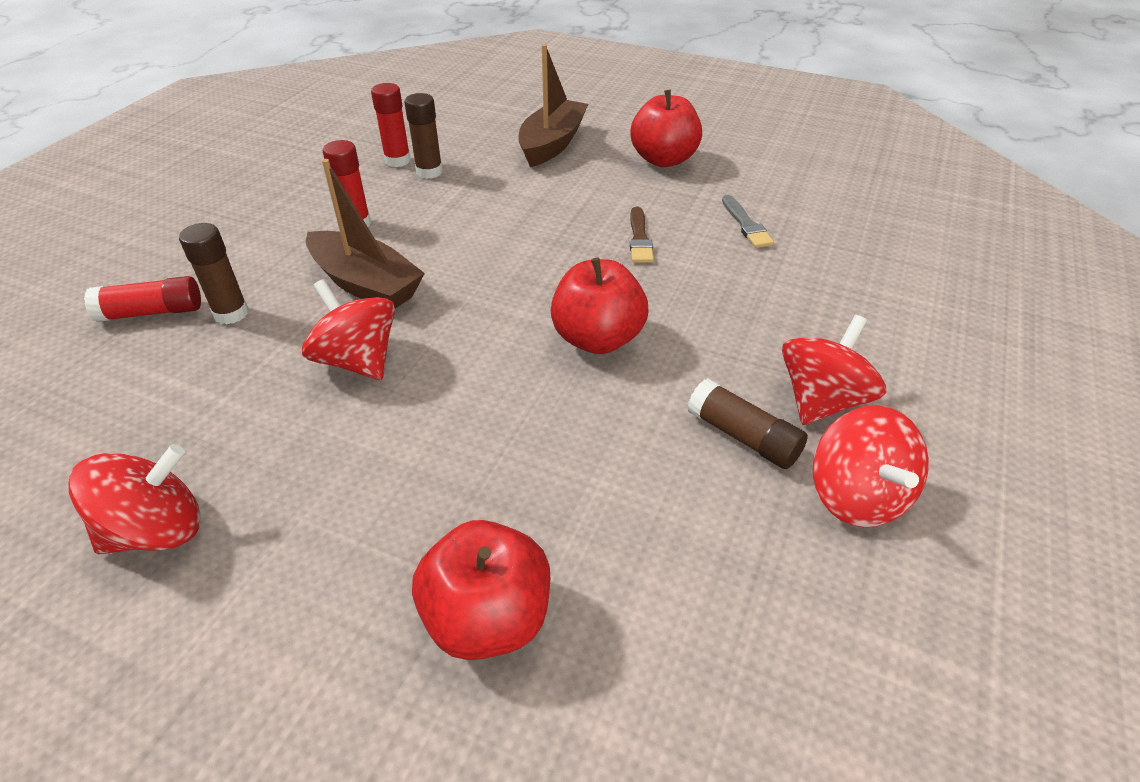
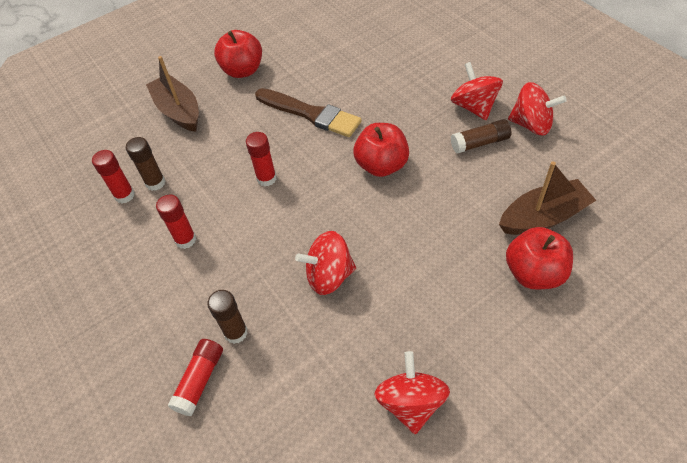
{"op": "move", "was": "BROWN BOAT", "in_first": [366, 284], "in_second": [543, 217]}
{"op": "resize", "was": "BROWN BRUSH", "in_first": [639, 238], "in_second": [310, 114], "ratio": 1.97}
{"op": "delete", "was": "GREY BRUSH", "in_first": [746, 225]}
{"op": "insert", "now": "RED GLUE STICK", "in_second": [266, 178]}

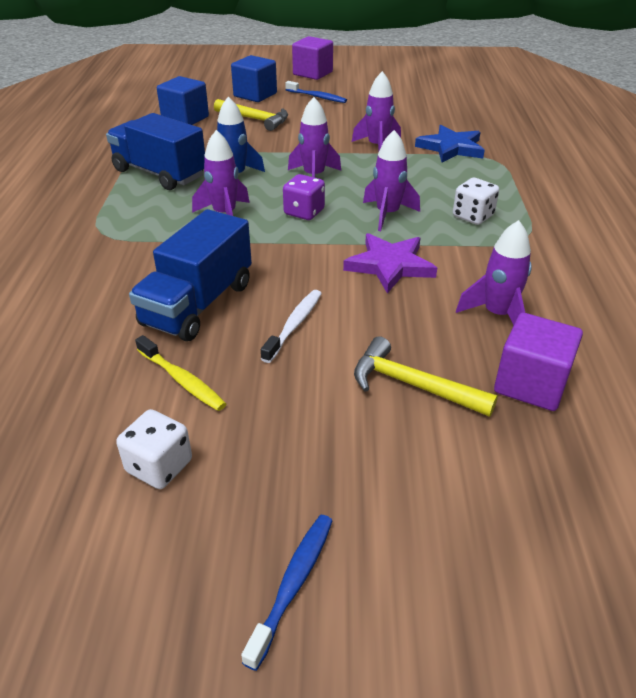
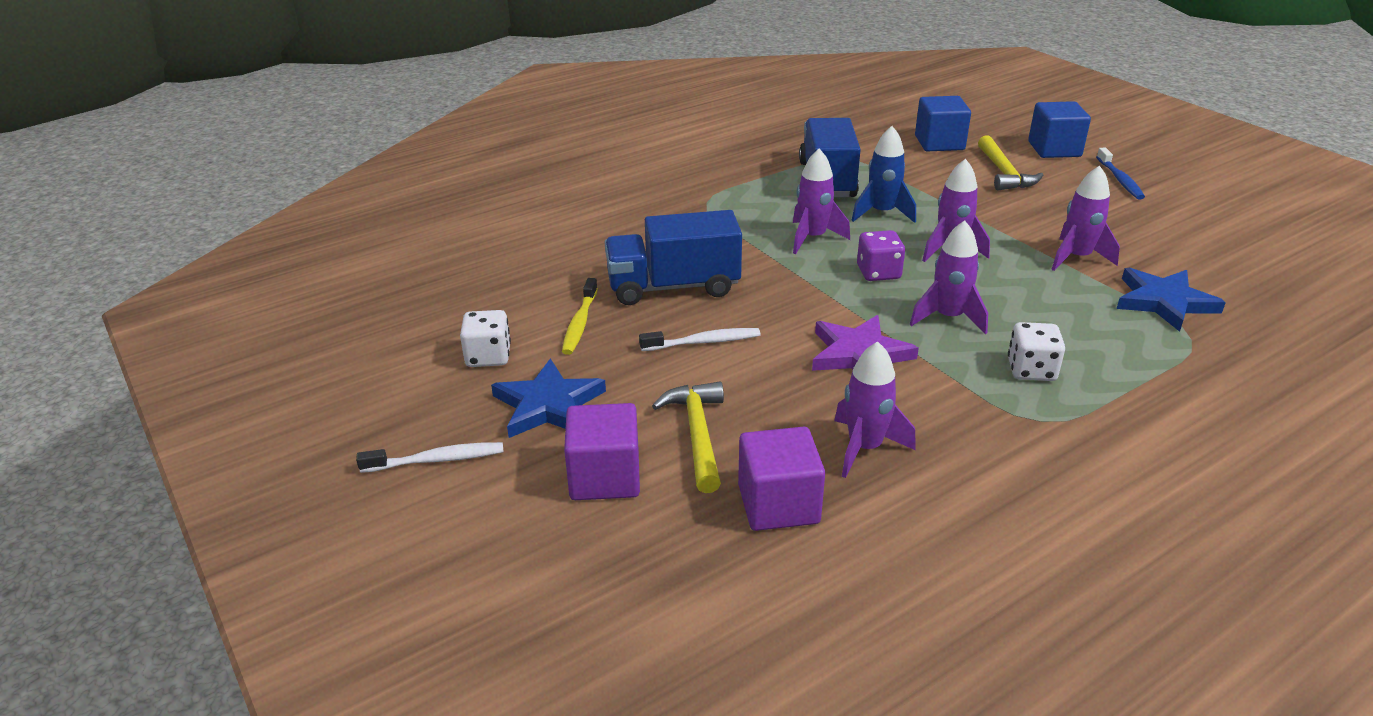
{"op": "recolor", "was": "BLUE TOOTHBRUSH", "now": "WHITE TOOTHBRUSH", "in_first": [293, 584], "in_second": [437, 460]}
{"op": "move", "was": "PURPLE CUBE", "in_first": [312, 73], "in_second": [605, 477]}
{"op": "insert", "now": "BLUE STAR", "in_second": [548, 405]}

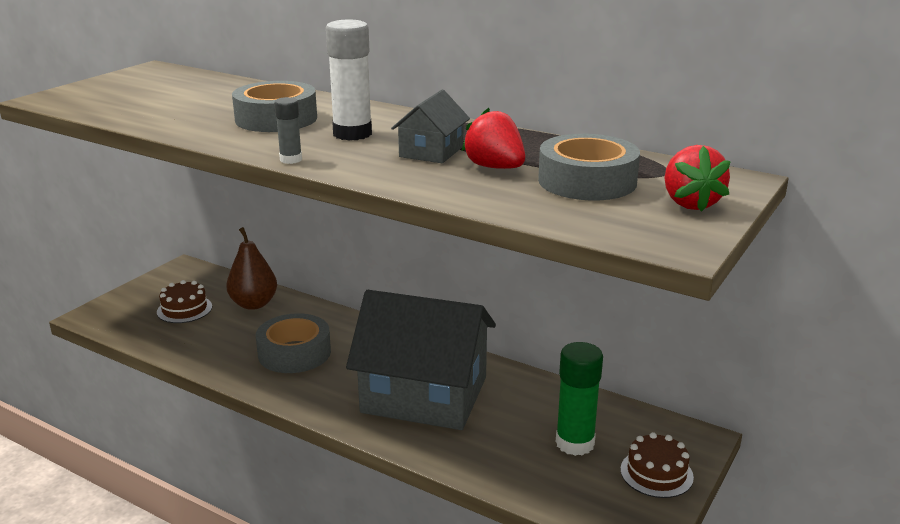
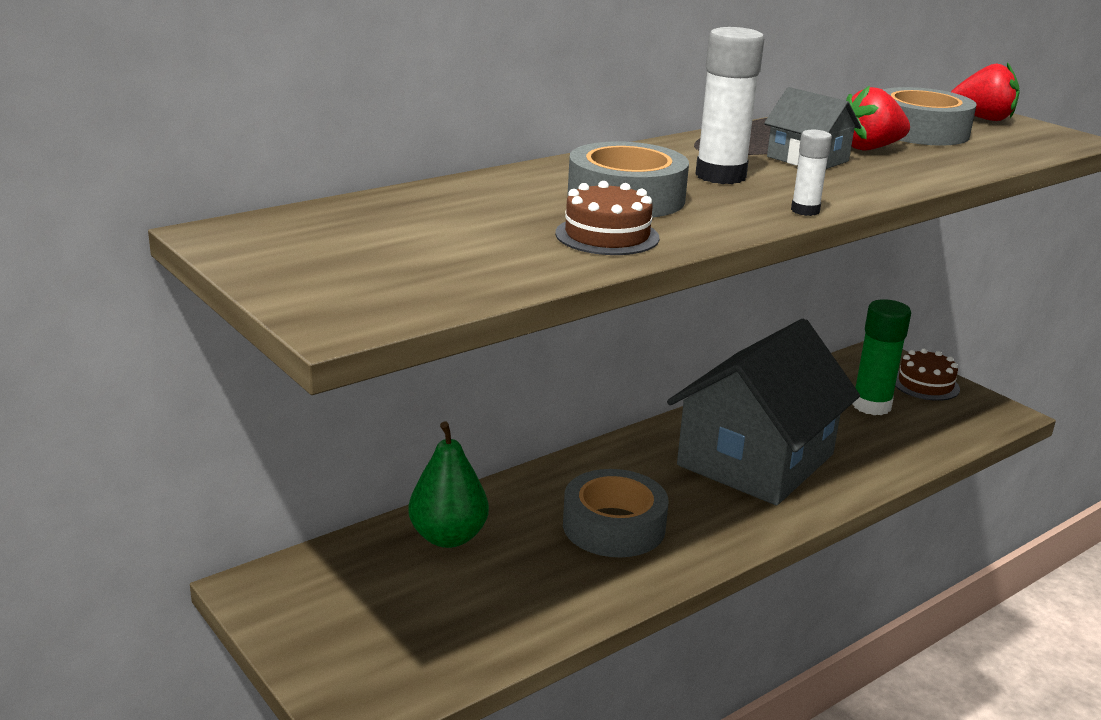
{"op": "move", "was": "BROWN CAKE", "in_first": [184, 309], "in_second": [607, 235]}
{"op": "recolor", "was": "BROWN PEAR", "now": "GREEN PEAR", "in_first": [254, 304], "in_second": [448, 537]}
{"op": "recolor", "was": "GREY GLUE STICK", "now": "WHITE GLUE STICK", "in_first": [291, 160], "in_second": [805, 211]}

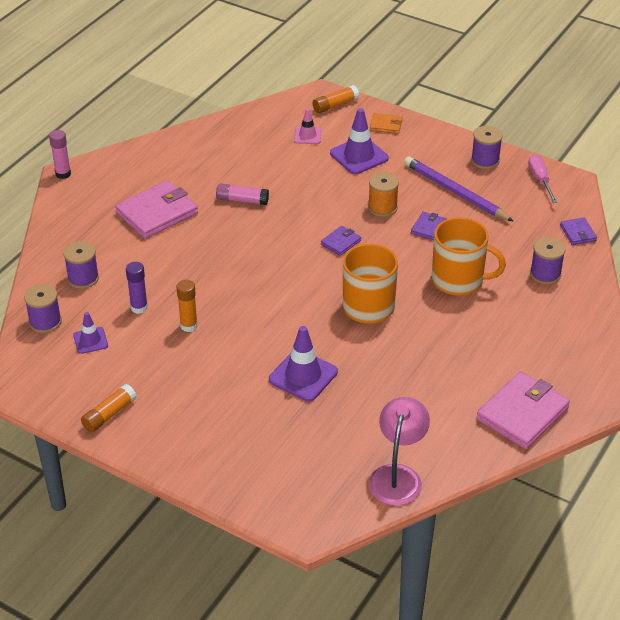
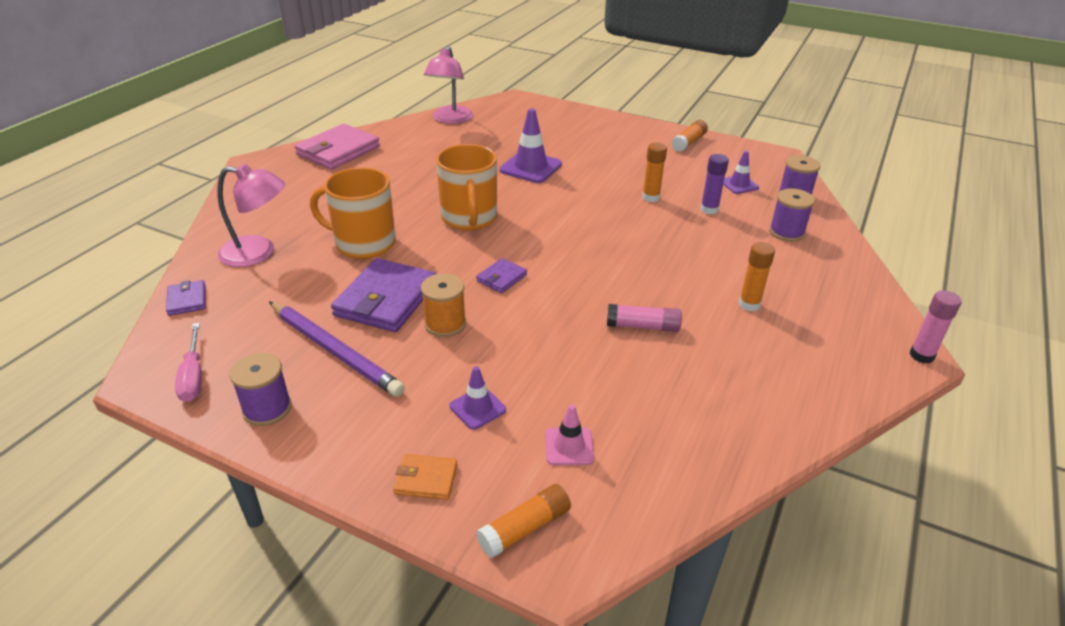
{"op": "replace", "was": "PINK WALLET", "now": "ORANGE GLUE STICK", "in_first": [157, 213], "in_second": [749, 304]}
{"op": "resize", "was": "PURPLE TRAFFIC CONE", "in_first": [359, 156], "in_second": [477, 408], "ratio": 0.58}
{"op": "resize", "was": "PURPLE WALLET", "in_first": [428, 228], "in_second": [386, 299], "ratio": 2.05}
{"op": "replace", "was": "PURPLE SPOOL", "now": "PINK LAMP", "in_first": [545, 274], "in_second": [258, 253]}

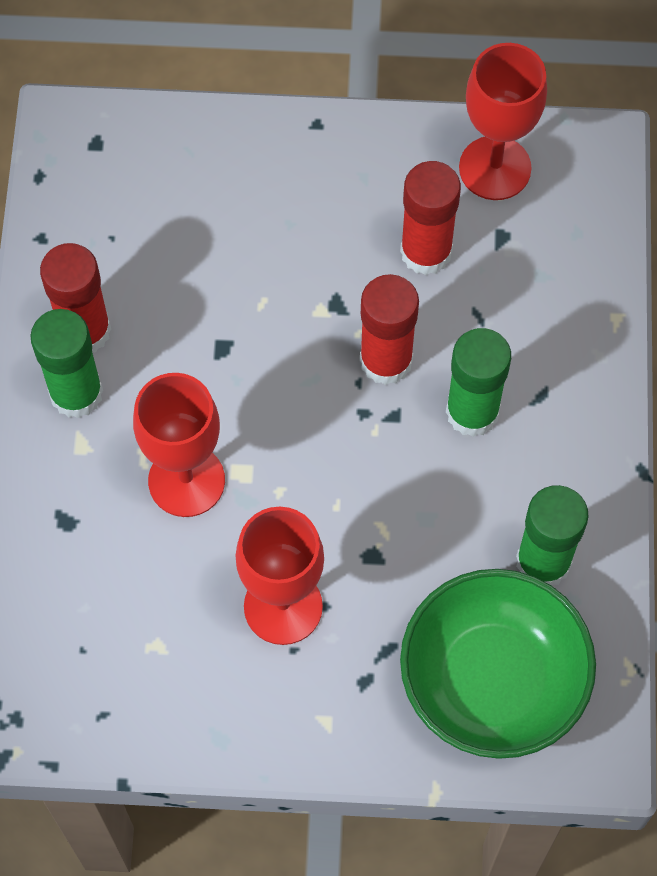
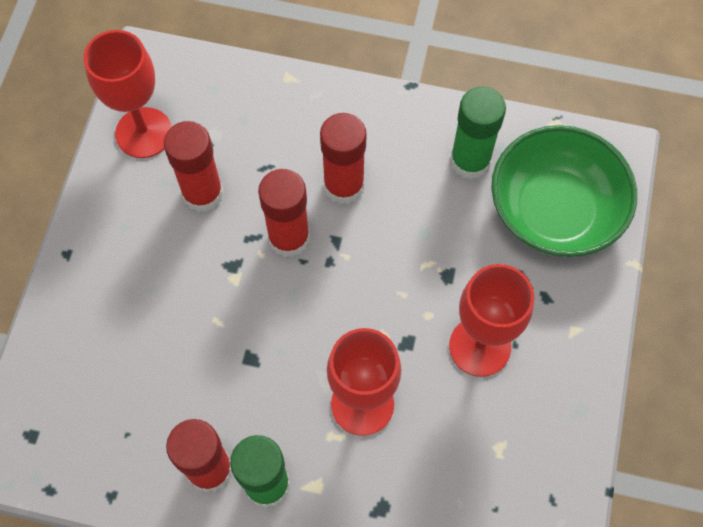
{"op": "recolor", "was": "GREEN GLUE STICK", "now": "RED GLUE STICK", "in_first": [472, 412], "in_second": [344, 185]}

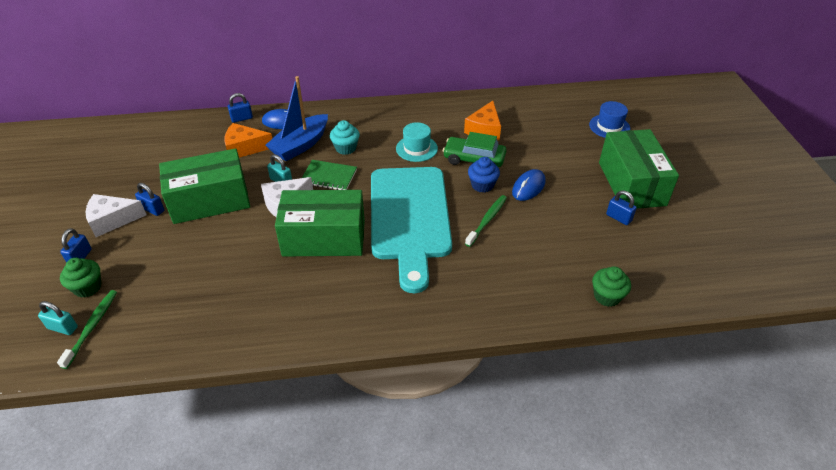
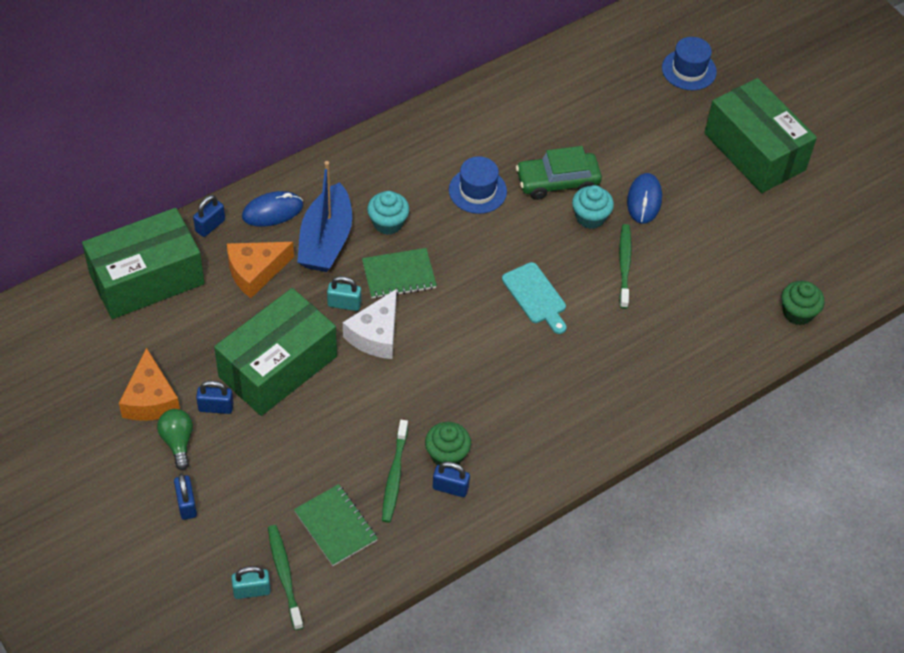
{"op": "move", "was": "GREEN CUPCAKE", "in_first": [88, 287], "in_second": [447, 455]}
{"op": "replace", "was": "WHITE CHEESE", "now": "GREEN LIGHT BULB", "in_first": [112, 220], "in_second": [178, 442]}
{"op": "move", "was": "GREEN BOX", "in_first": [324, 238], "in_second": [147, 279]}
{"op": "resize", "was": "TURQUOISE CUTTING BOARD", "in_first": [409, 218], "in_second": [535, 296], "ratio": 0.4}
{"op": "recolor", "was": "TURQUOISE HAT", "now": "BLUE HAT", "in_first": [416, 148], "in_second": [477, 191]}
{"op": "move", "was": "ORANGE CHEESE", "in_first": [484, 129], "in_second": [150, 399]}
{"op": "recolor", "was": "BLUE CUPCAKE", "now": "TURQUOISE CUPCAKE", "in_first": [482, 185], "in_second": [590, 217]}
{"op": "move", "was": "BLUE PADLOCK", "in_first": [618, 218], "in_second": [450, 488]}
{"op": "insert", "now": "GREEN NOTEBOOK", "in_second": [336, 526]}
{"op": "insert", "now": "GREEN TOOTHBRUSH", "in_second": [394, 476]}

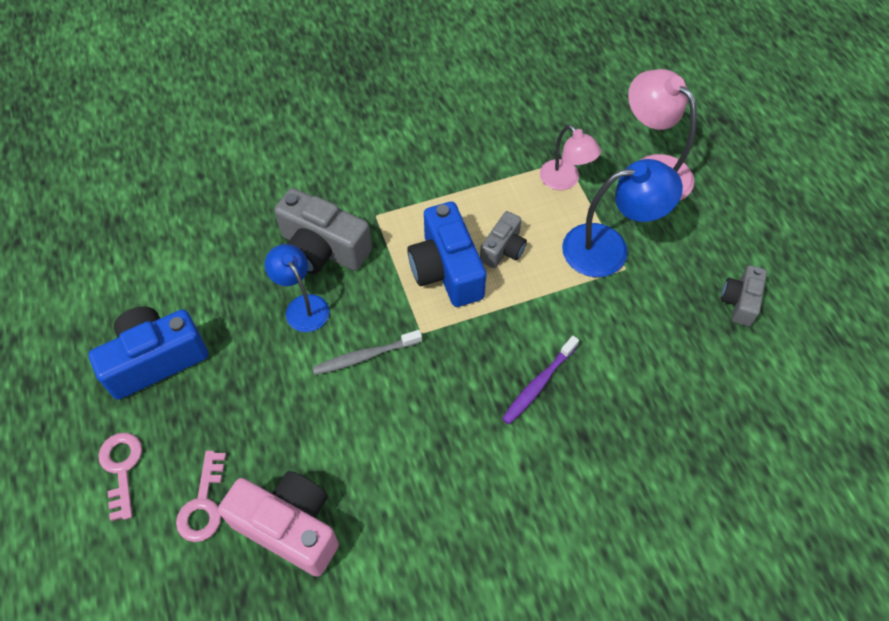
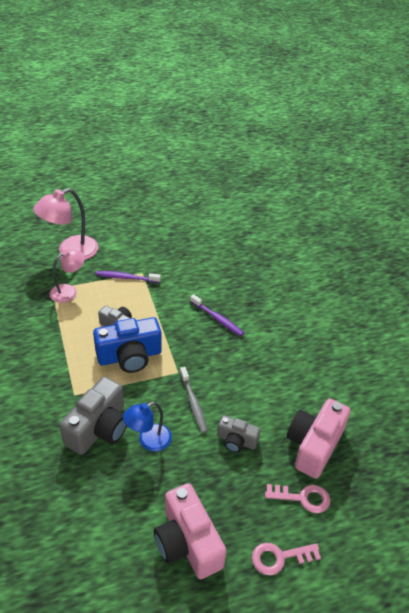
{"op": "recolor", "was": "BLUE CAMERA", "now": "PINK CAMERA", "in_first": [155, 360], "in_second": [187, 542]}
{"op": "replace", "was": "BLUE LAMP", "now": "PURPLE TOOTHBRUSH", "in_first": [609, 248], "in_second": [126, 278]}
{"op": "move", "was": "GREY CAMERA", "in_first": [740, 301], "in_second": [236, 441]}

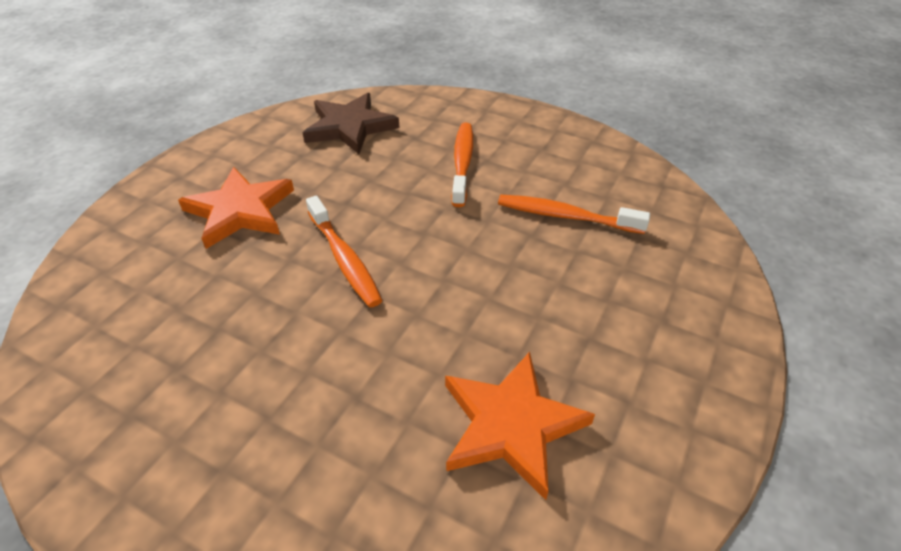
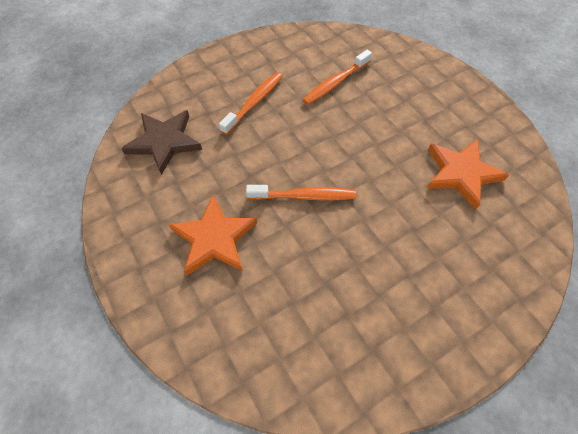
{"op": "rotate", "was": "ORANGE TOOTHBRUSH", "in_first": [462, 163], "in_second": [254, 102], "clockwise": 90}

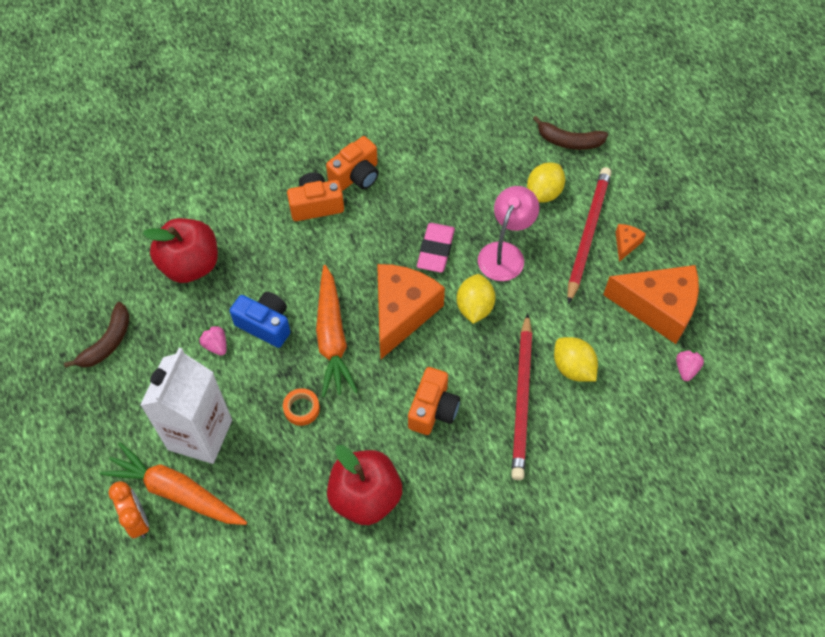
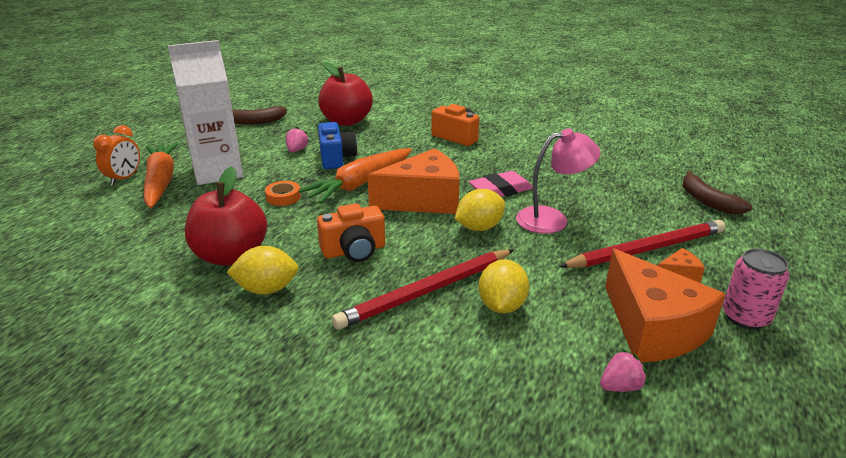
{"op": "delete", "was": "ORANGE CAMERA", "in_first": [356, 176]}
{"op": "move", "was": "YELLOW LEMON", "in_first": [543, 193], "in_second": [266, 289]}
{"op": "insert", "now": "PINK CAN", "in_second": [745, 317]}

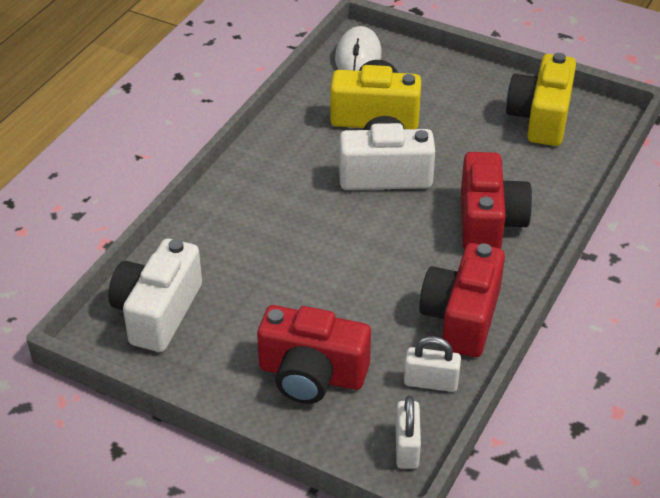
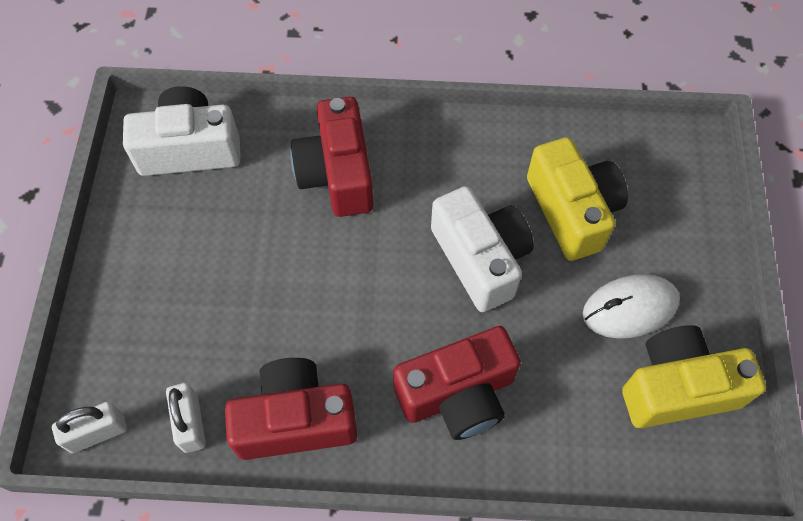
{"op": "move", "was": "RED CAMERA", "in_first": [311, 374], "in_second": [337, 174]}
{"op": "move", "was": "WHITE MOUSE", "in_first": [358, 57], "in_second": [630, 308]}

